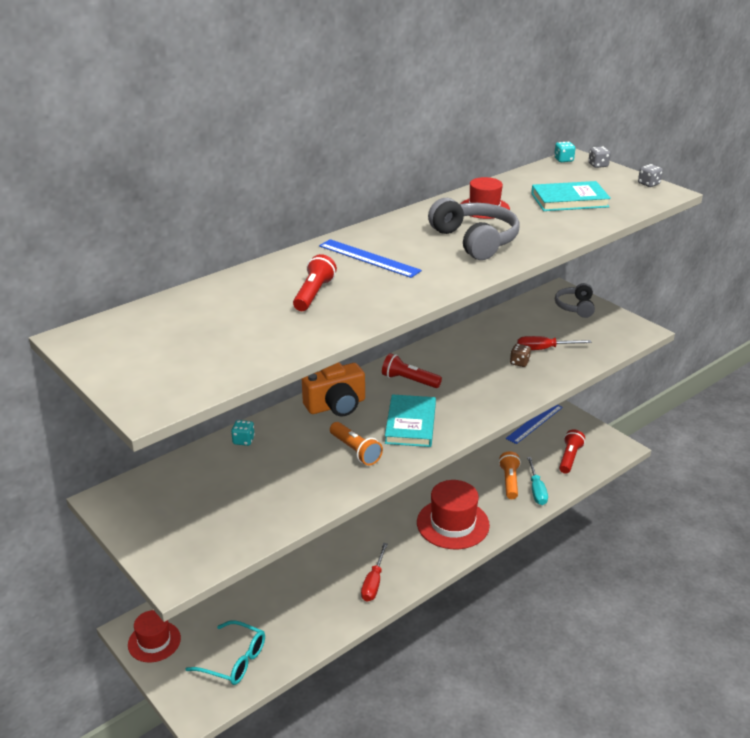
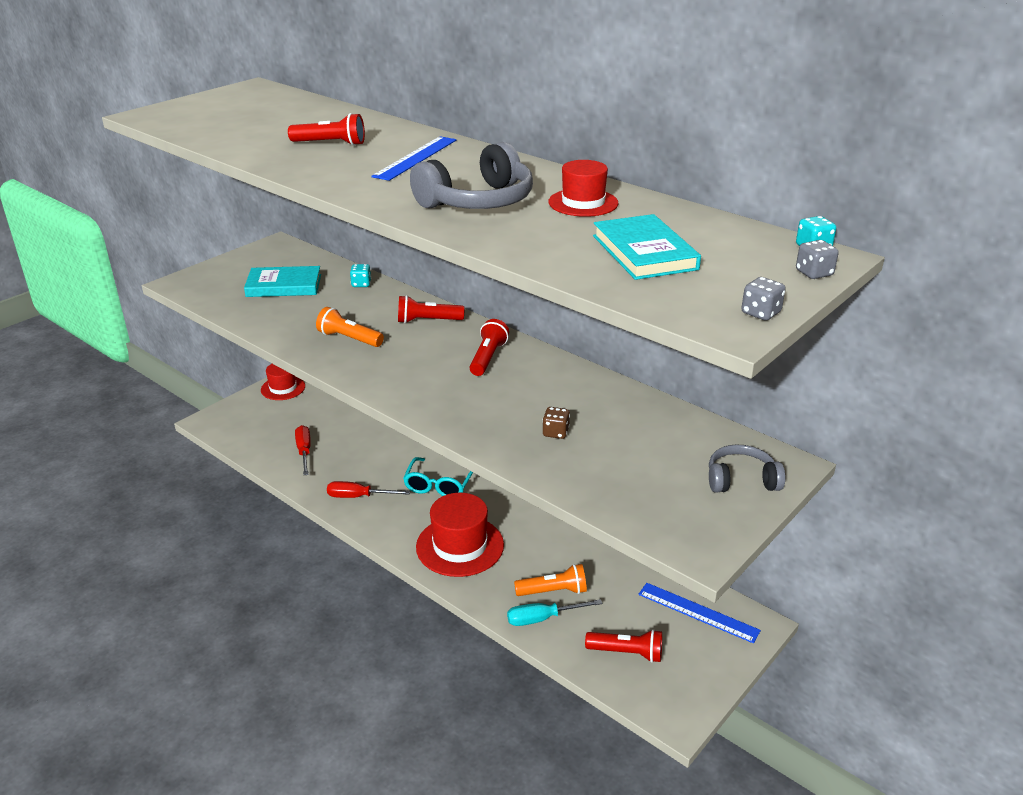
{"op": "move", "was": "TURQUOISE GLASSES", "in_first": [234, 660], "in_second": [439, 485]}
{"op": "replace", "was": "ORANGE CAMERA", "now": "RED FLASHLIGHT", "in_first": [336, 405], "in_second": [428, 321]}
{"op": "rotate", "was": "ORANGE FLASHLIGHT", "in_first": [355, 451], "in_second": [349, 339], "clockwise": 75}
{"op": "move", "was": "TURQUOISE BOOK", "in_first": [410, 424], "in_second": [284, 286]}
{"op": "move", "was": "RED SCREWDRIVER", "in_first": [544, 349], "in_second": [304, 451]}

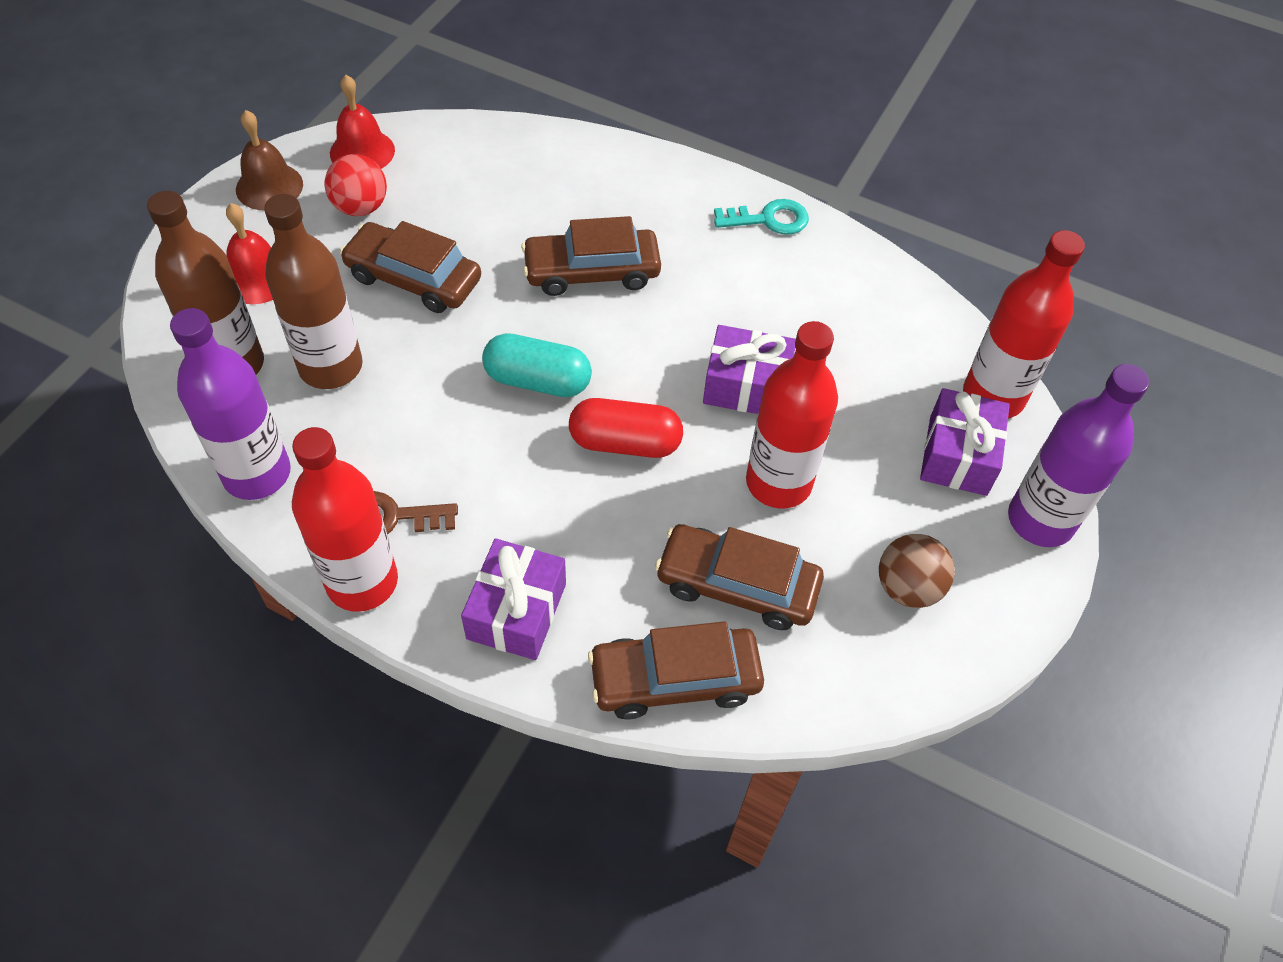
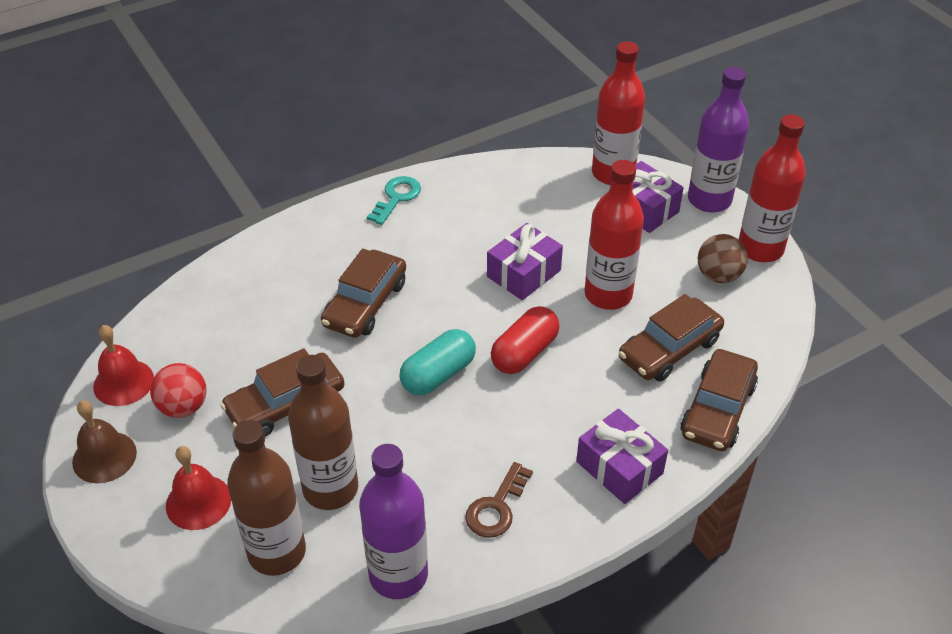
{"op": "move", "was": "RED BOTTLE", "in_first": [362, 582], "in_second": [760, 249]}

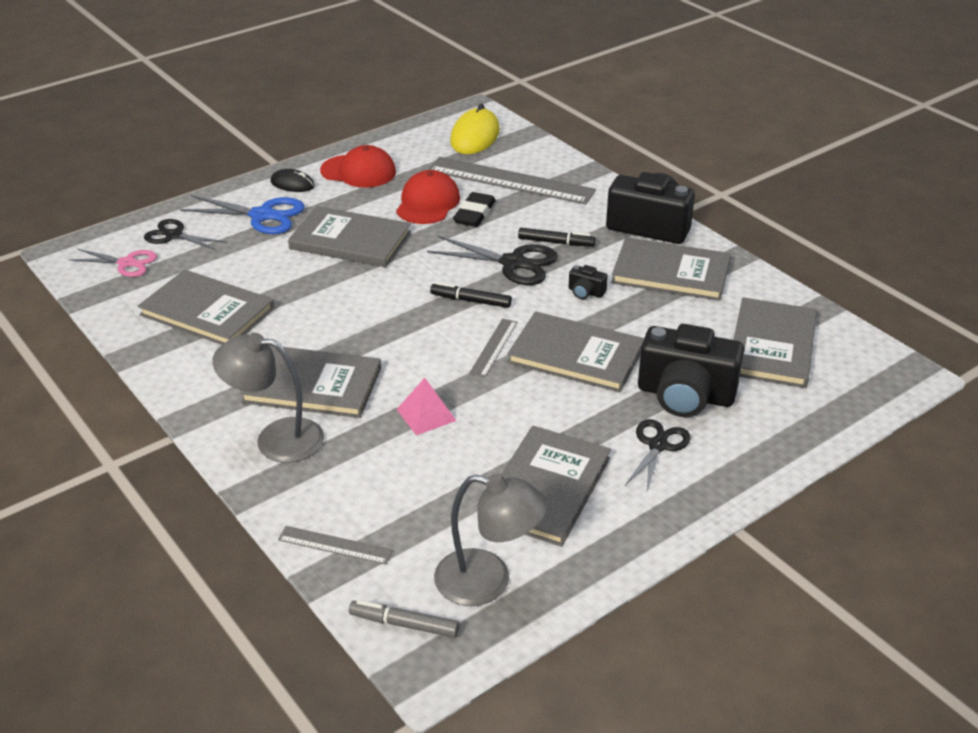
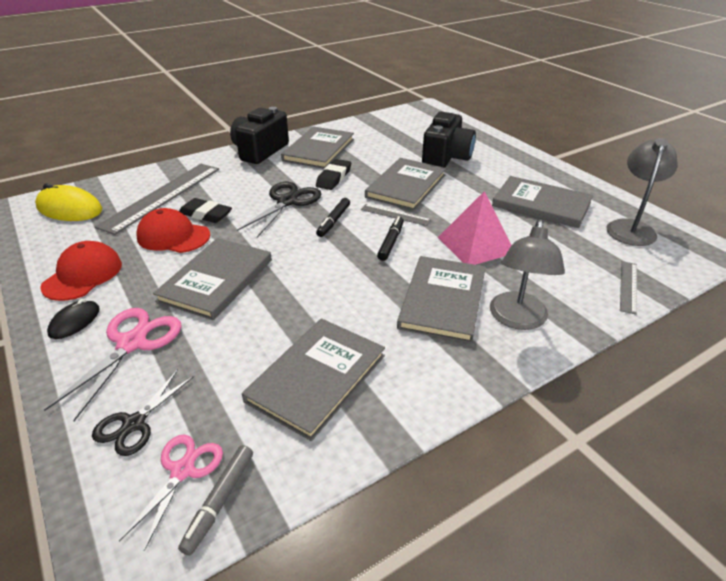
{"op": "recolor", "was": "BLUE SCISSORS", "now": "PINK SCISSORS", "in_first": [262, 215], "in_second": [132, 343]}
{"op": "move", "was": "GREY MARKER", "in_first": [404, 624], "in_second": [219, 501]}
{"op": "resize", "was": "PINK PYRAMID", "in_first": [426, 415], "in_second": [475, 245], "ratio": 1.65}
{"op": "move", "was": "BLACK MARKER", "in_first": [556, 243], "in_second": [391, 242]}
{"op": "replace", "was": "BLACK CAMERA", "now": "BLACK ERASER", "in_first": [585, 292], "in_second": [334, 178]}
{"op": "delete", "was": "BLACK SCISSORS", "in_first": [658, 445]}
{"op": "delete", "was": "GREY BOOK", "in_first": [772, 346]}

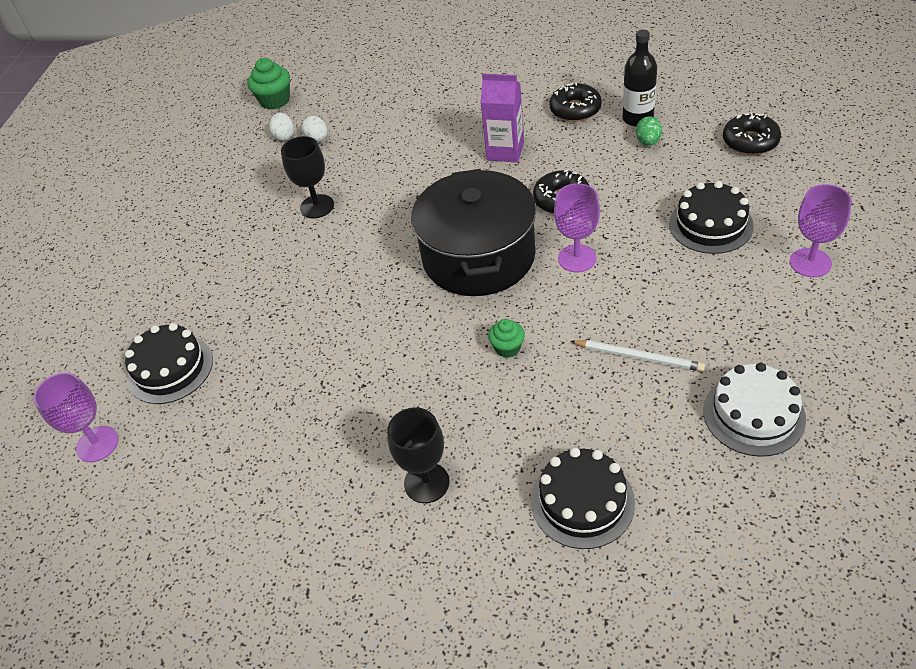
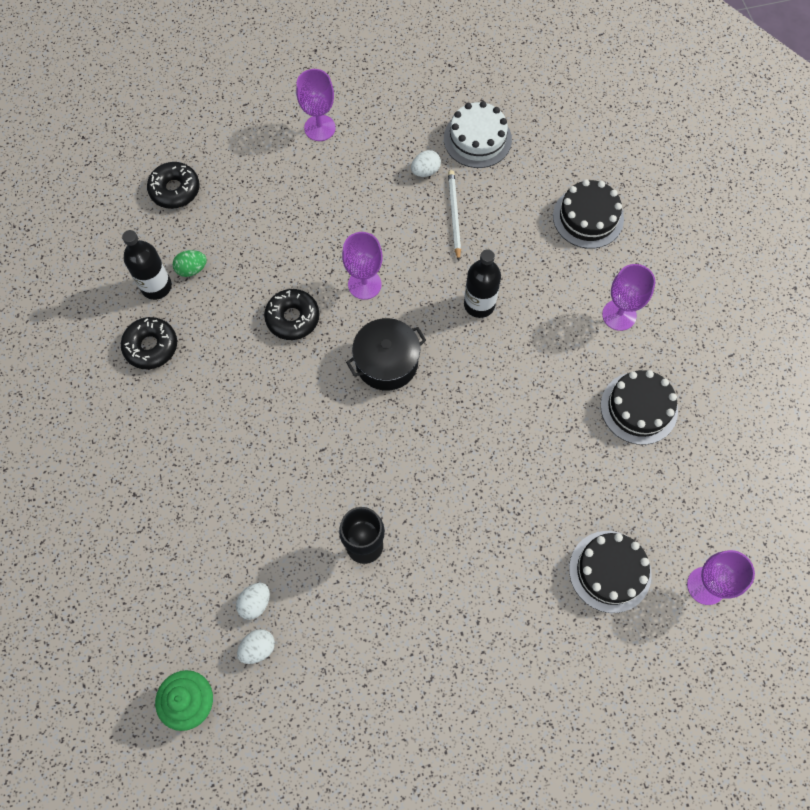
{"op": "recolor", "was": "BLACK GOBLET", "now": "PURPLE GOBLET", "in_first": [426, 483], "in_second": [619, 315]}
{"op": "resize", "was": "BLACK POT", "in_first": [478, 256], "in_second": [386, 362], "ratio": 0.59}
{"op": "delete", "was": "PURPLE CARTON", "in_first": [505, 151]}
{"op": "replace", "was": "GREEN CUPCAKE", "now": "BLACK BOTTLE", "in_first": [507, 348], "in_second": [479, 304]}
{"op": "move", "was": "BLACK CAKE", "in_first": [710, 225], "in_second": [639, 408]}
{"op": "insert", "now": "WHITE EGG", "in_second": [425, 171]}

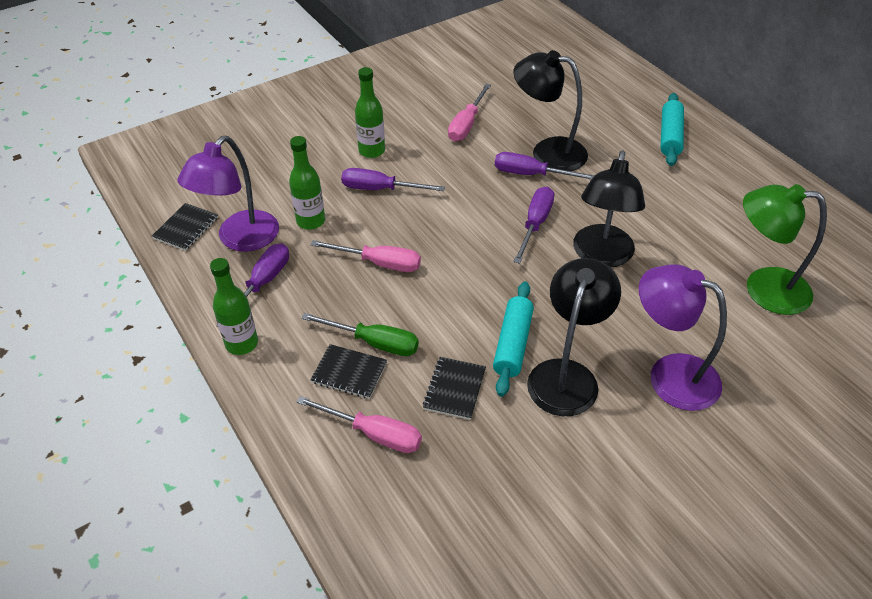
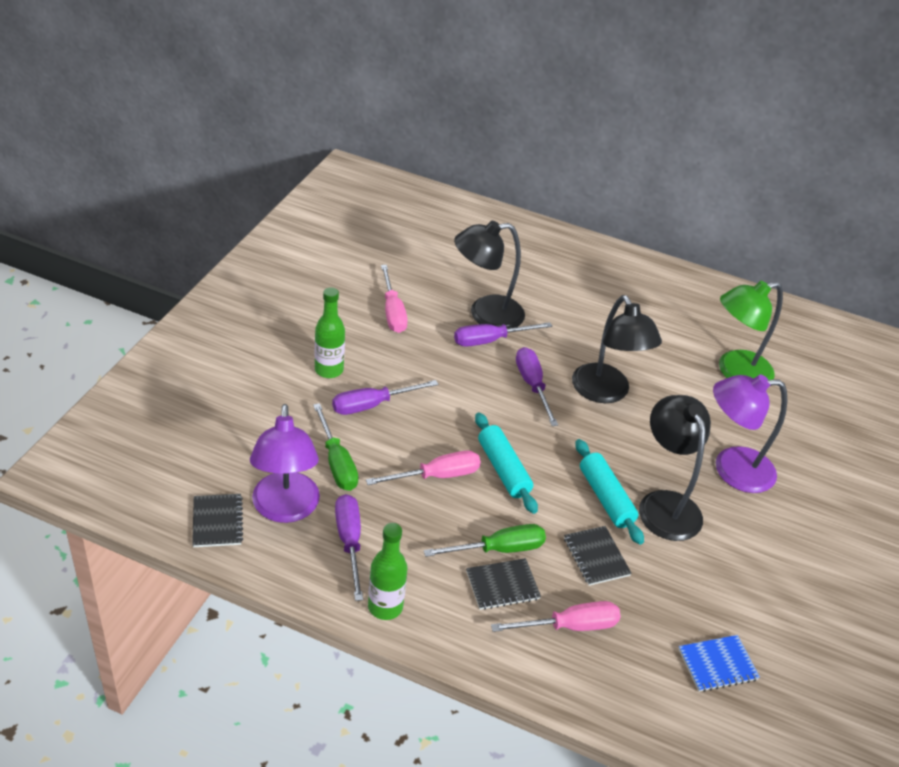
{"op": "replace", "was": "GREEN BOTTLE", "now": "GREEN SCREWDRIVER", "in_first": [311, 221], "in_second": [337, 462]}
{"op": "move", "was": "TURQUOISE ROLLING PIN", "in_first": [670, 136], "in_second": [503, 469]}
{"op": "insert", "now": "BLUE NOTEBOOK", "in_second": [717, 664]}

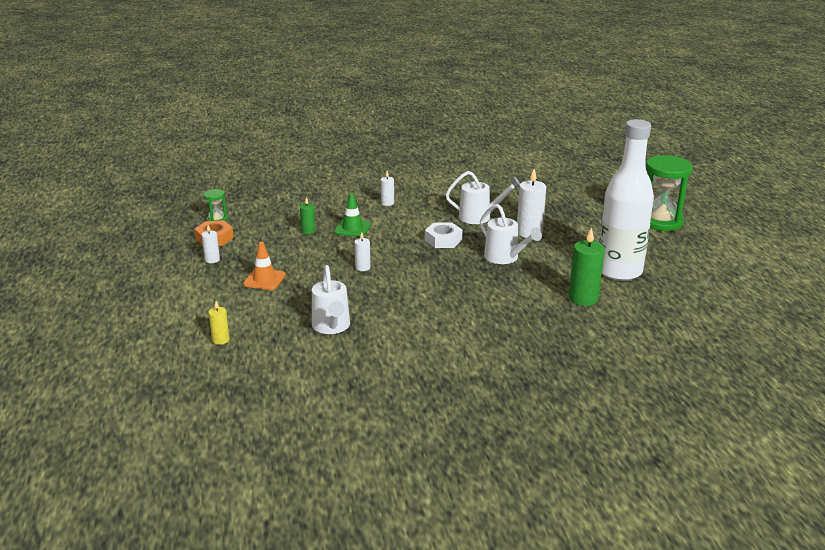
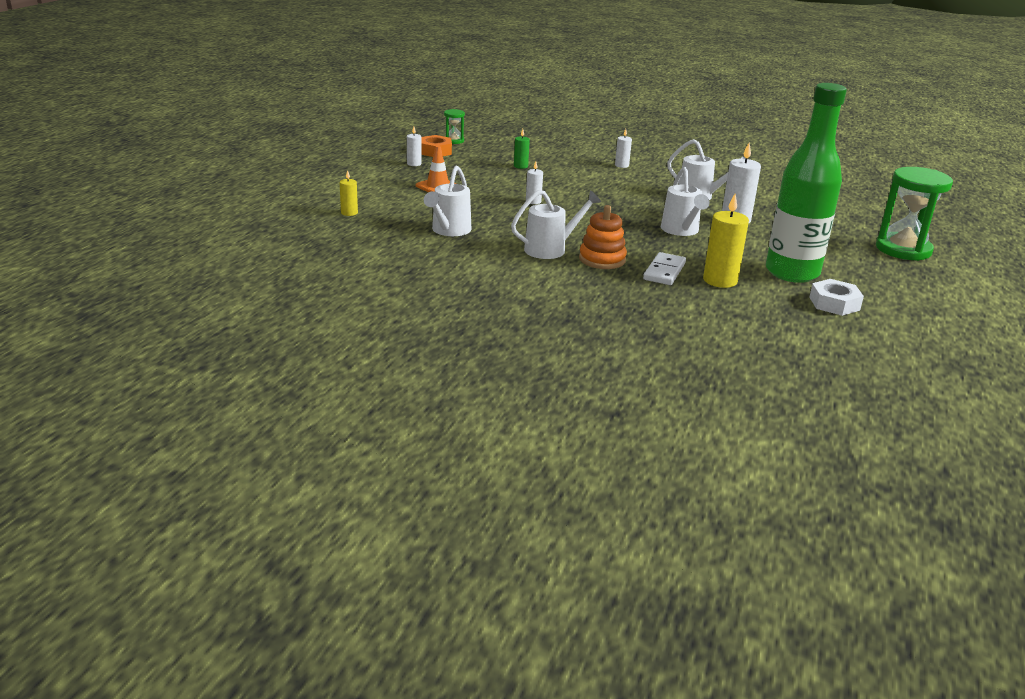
{"op": "delete", "was": "GREEN TRAFFIC CONE", "in_first": [352, 228]}
{"op": "move", "was": "WHITE NUT", "in_first": [443, 240], "in_second": [834, 303]}
{"op": "recolor", "was": "GREEN CANDLE", "now": "YELLOW CANDLE", "in_first": [583, 298], "in_second": [720, 280]}
{"op": "recolor", "was": "WHITE BOTTLE", "now": "GREEN BOTTLE", "in_first": [619, 271], "in_second": [792, 273]}
{"op": "insert", "now": "WHITE WATERING CAN", "in_second": [551, 249]}
{"op": "insert", "now": "ORANGE STACKING TOY", "in_second": [602, 259]}
{"op": "insert", "now": "WHITE DOMINO", "in_second": [664, 271]}

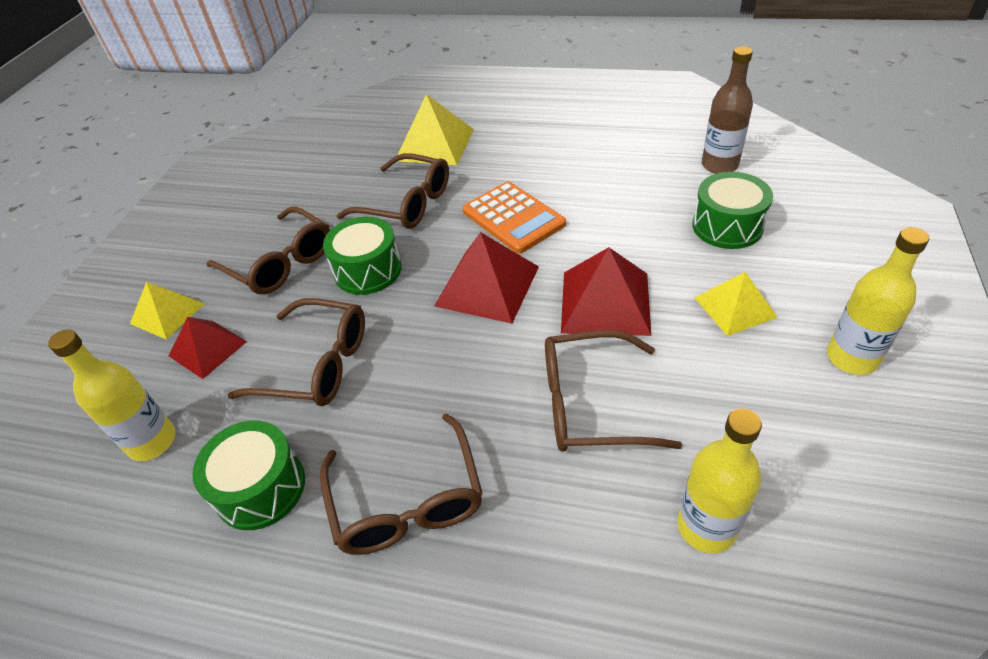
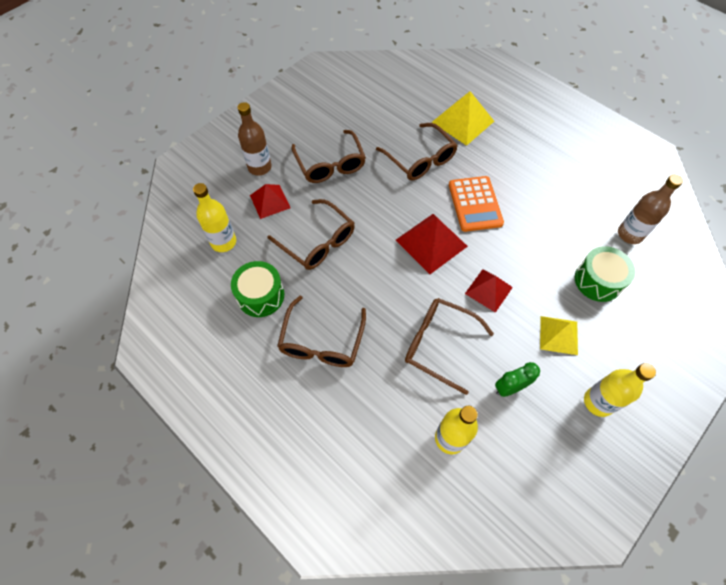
{"op": "replace", "was": "YELLOW PYRAMID", "now": "BROWN BOTTLE", "in_first": [167, 313], "in_second": [259, 167]}
{"op": "delete", "was": "GREEN DRUM", "in_first": [368, 270]}
{"op": "resize", "was": "RED PYRAMID", "in_first": [605, 302], "in_second": [488, 290], "ratio": 0.65}
{"op": "insert", "now": "GREEN CLOCK", "in_second": [509, 387]}

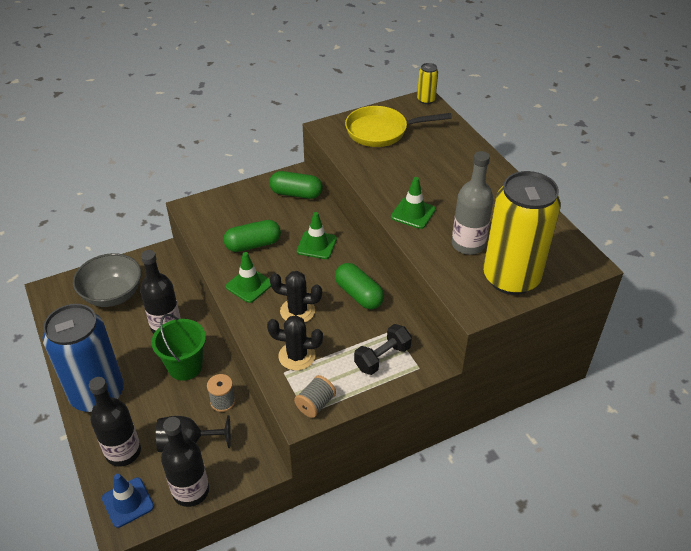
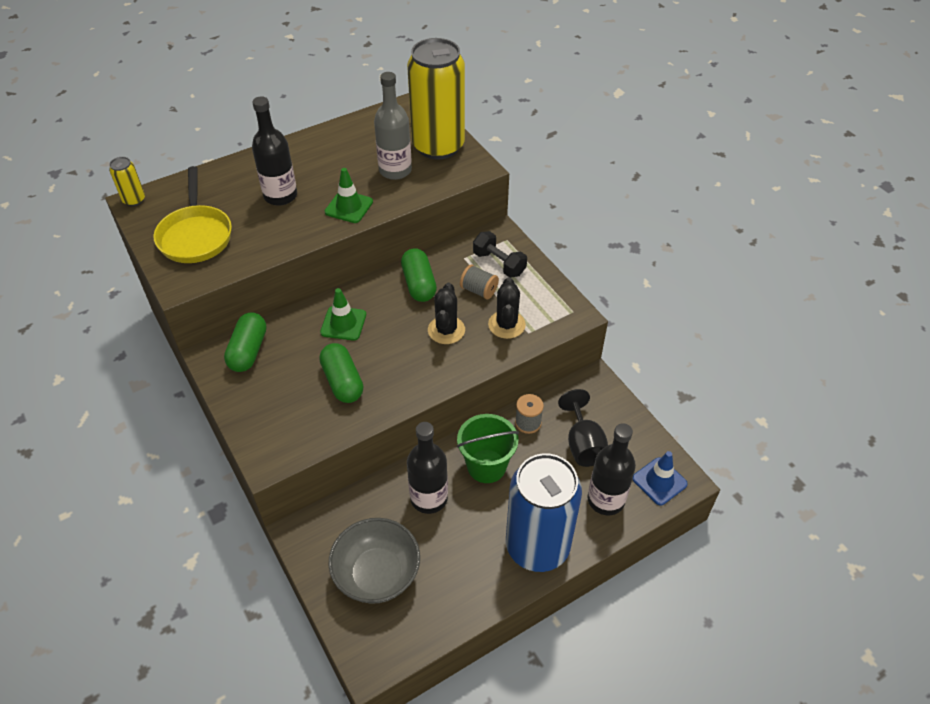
{"op": "move", "was": "BLACK BOTTLE", "in_first": [191, 491], "in_second": [280, 196]}
{"op": "delete", "was": "GREEN TRAFFIC CONE", "in_first": [249, 285]}
{"op": "move", "was": "GREY SPOOL", "in_first": [315, 404], "in_second": [479, 290]}
{"op": "rotate", "was": "GREEN CAPSULE", "in_first": [359, 295], "in_second": [419, 284], "clockwise": -60}

